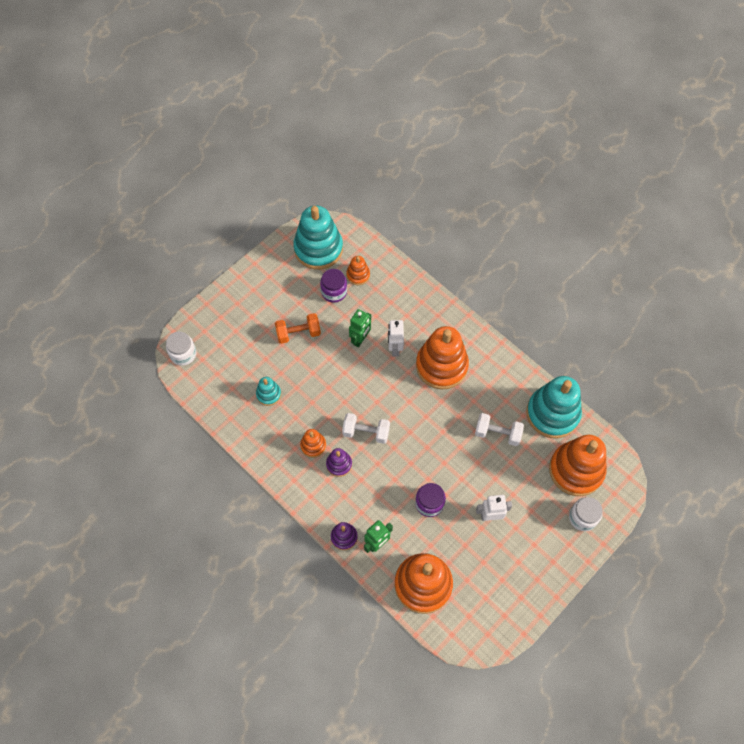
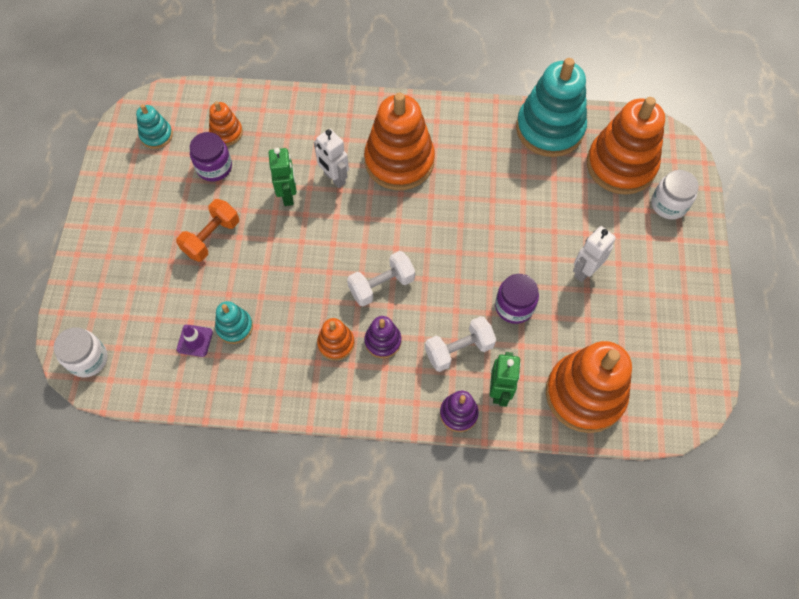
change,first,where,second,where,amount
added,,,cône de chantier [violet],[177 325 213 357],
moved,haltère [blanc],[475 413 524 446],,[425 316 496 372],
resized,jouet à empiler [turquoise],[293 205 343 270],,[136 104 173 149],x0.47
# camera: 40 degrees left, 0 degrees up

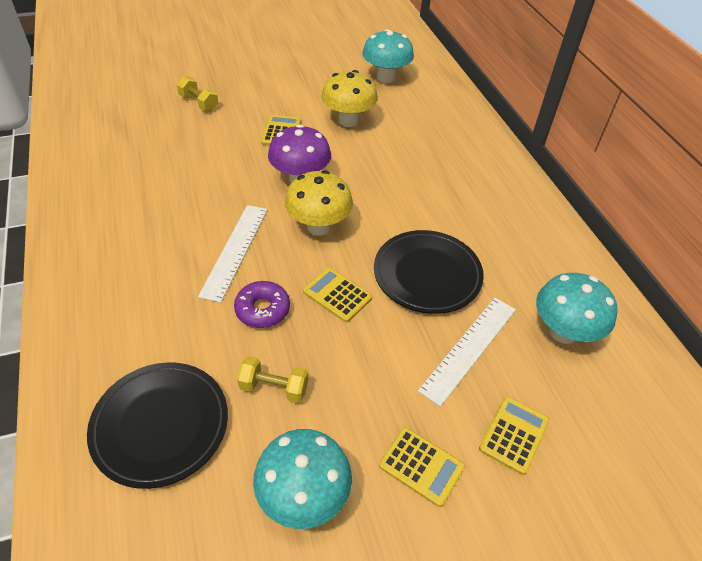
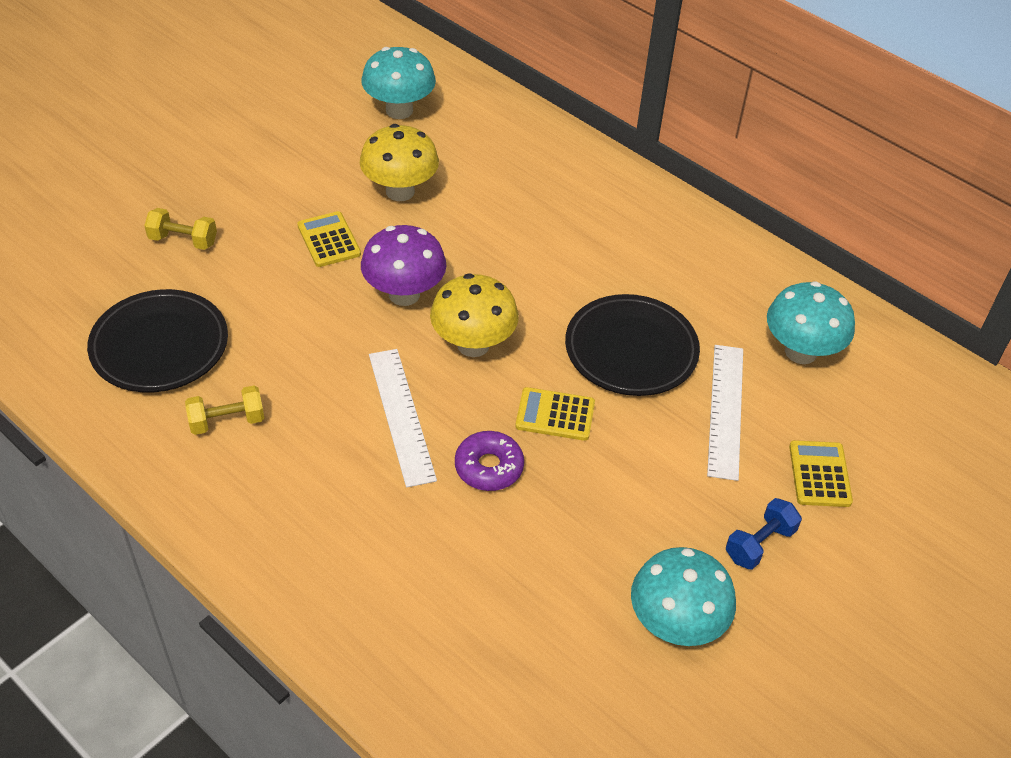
change,first,where,second,where,amount
moved,assiette [noir],[87 362 228 489],,[87 289 228 392],
moved,haltère [jaune],[237 356 308 403],,[185 385 264 435],
replaced,calculatrice [jaune],[379 427 465 507],haltère [bleu],[726 498 802 570],
# camera: 30 degrees left, 0 degrees up

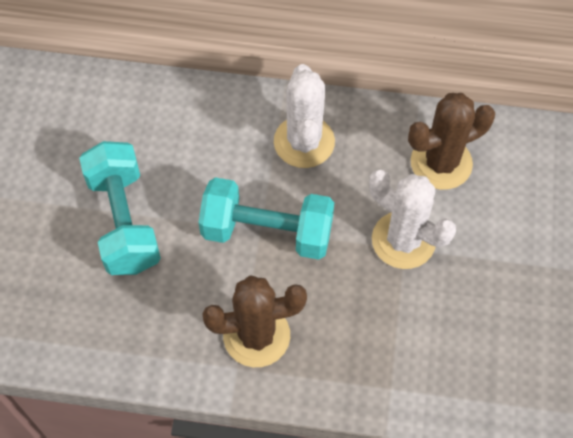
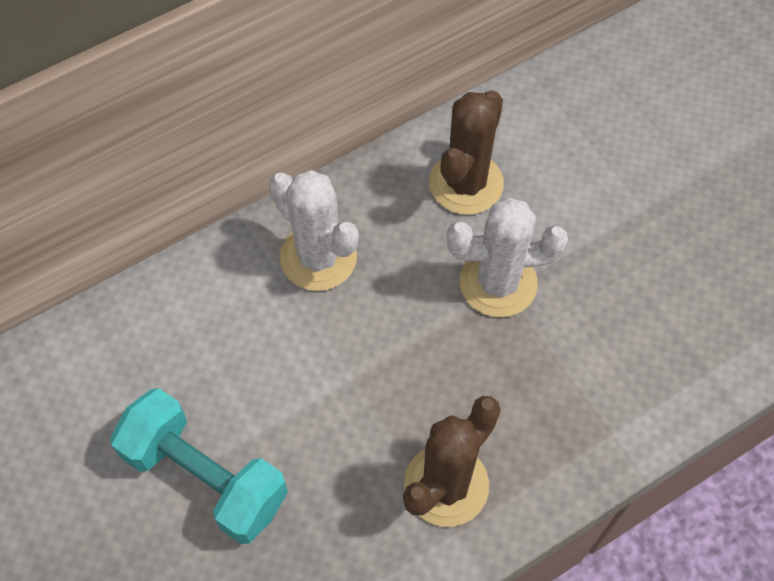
change,first,where,second,where,amount
removed,haltère [turquoise],[198 177 334 260],,,
# camera: 40 degrees left, 0 degrees up

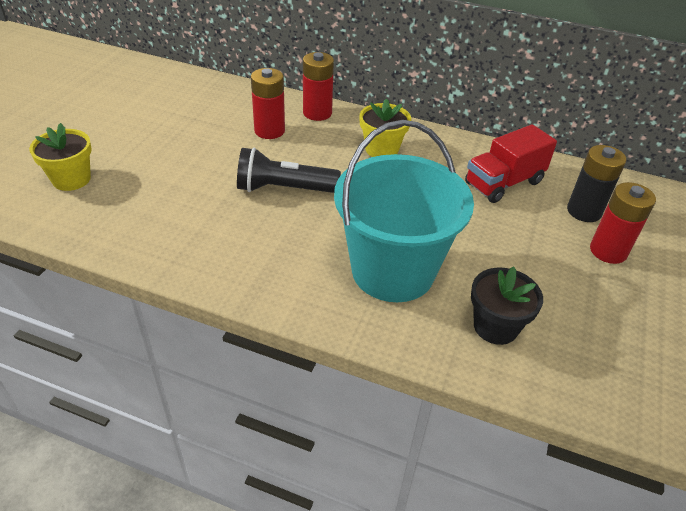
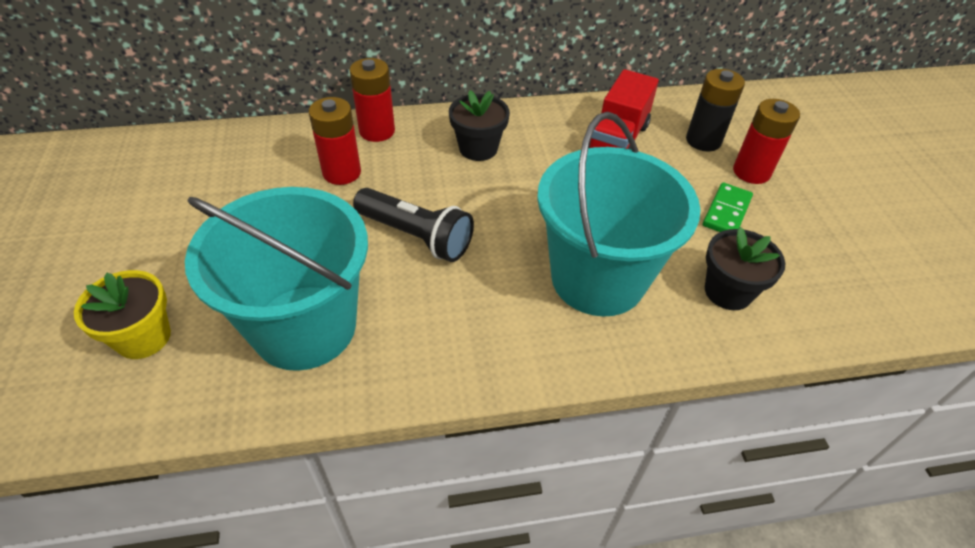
change,first,where,second,where,amount
added,,,seau [turquoise],[185 187 368 371],
added,,,domino [vert],[703 183 753 232],
recoloured,pot de fleurs [jaune],[359 98 411 157],pot de fleurs [noir],[449 90 510 161],
turned,lampe de poche [noir],[237 147 341 193],,[353 188 474 262],120 degrees counterclockwise
# camera: 30 degrees left, 5 degrees up

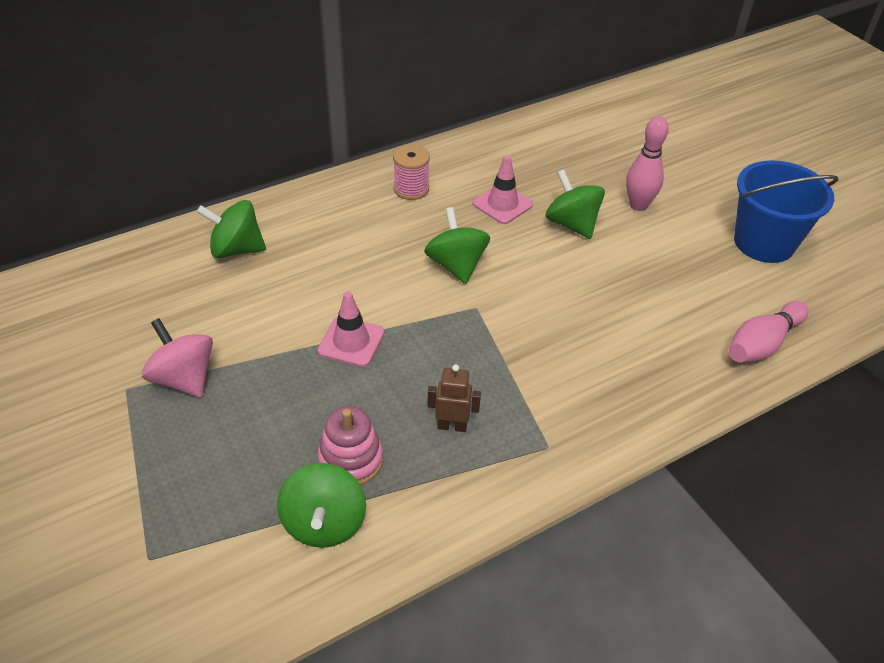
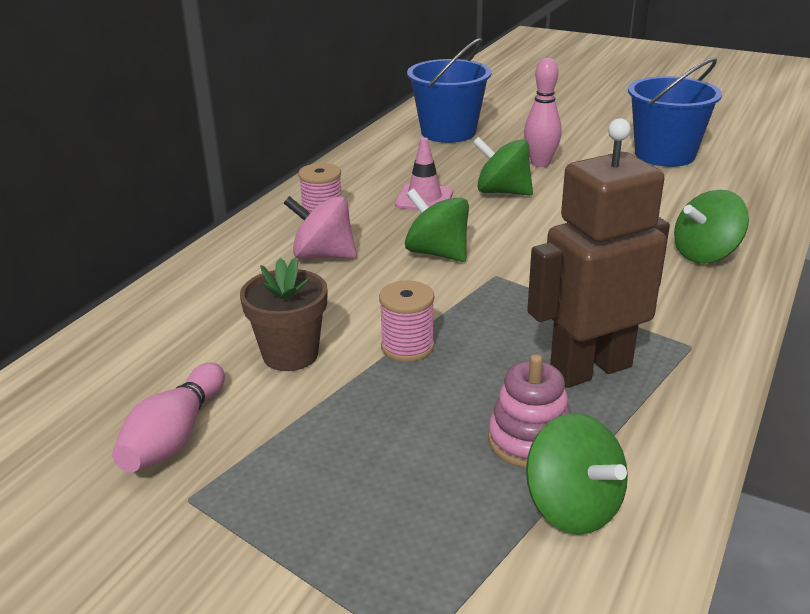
change,first,where,second,where,amount
added,,,pot de fleurs [marron],[240 257 327 371],
added,,,seau [bleu],[407 38 492 143],
moved,toupie [rose],[142 318 213 398],,[284 196 357 259],
moved,toupie [vert],[197 200 266 258],,[674 190 749 263],
moved,quille [rose],[728 301 808 363],,[112 363 225 472],
replaced,cône de chantier [rose],[317 292 384 367],bobine [rose],[379 280 434 362],
resized,robot [marron],[427 364 481 432],,[527 118 670 388],x2.30
# camera: 30 degrees left, 15 degrees down

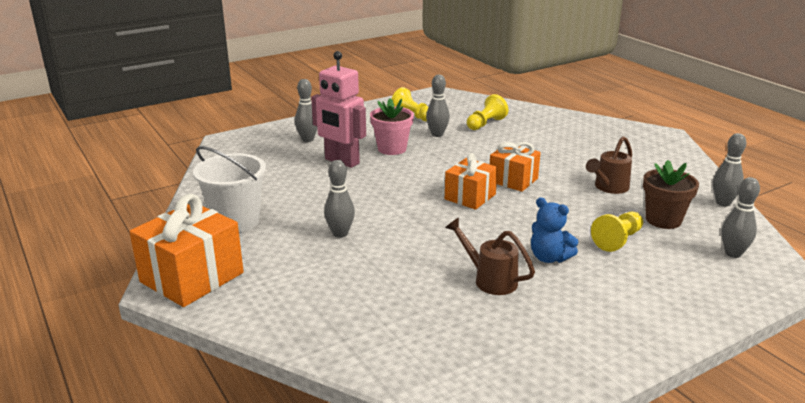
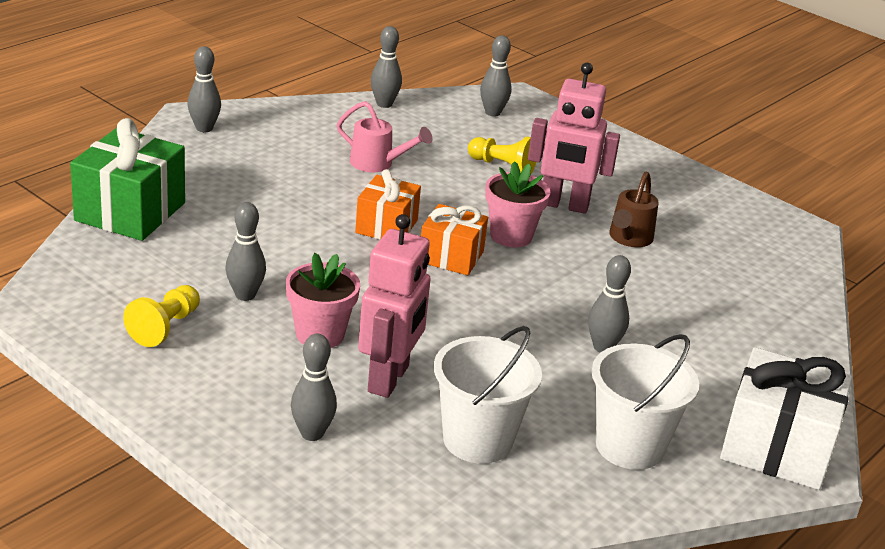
change,first,where,second,where,amount
removed,pion [jaune],[467 94 508 130],,,
removed,pot de fleurs [marron],[643 160 699 229],,,
added,,,cadeau [vert],[70 118 185 241],
added,,,quille [gris],[187 46 221 132],
added,,,seau [blanc],[434 326 542 464],
added,,,pot de fleurs [rose],[485 161 550 248],
replaced,ours en peluche [bleu],[531 197 578 263],robot [rose],[528 63 620 214],
recoloured,cadeau [orange],[129 194 244 307],cadeau [blanc],[720 347 852 490],
recoloured,arrosoir [marron],[586 136 632 194],arrosoir [rose],[337 101 433 172],
# camera: 110 degrees left, 5 degrees up

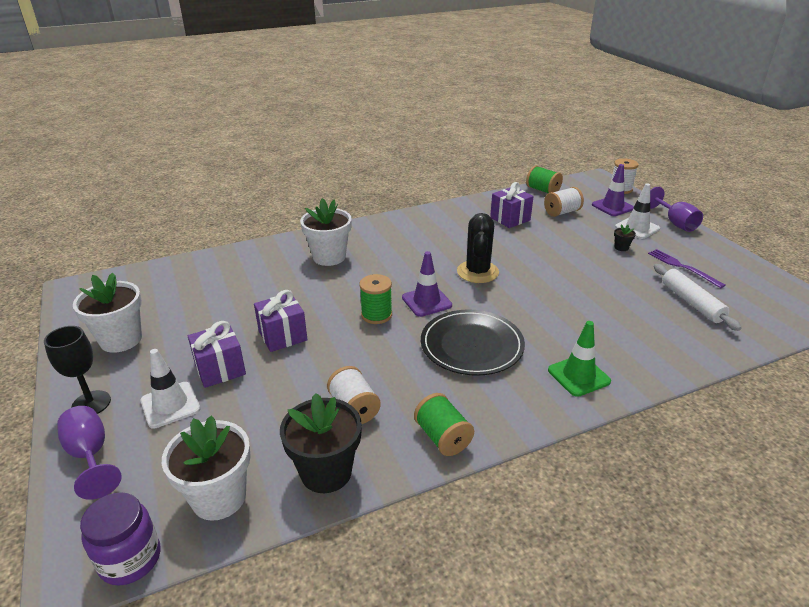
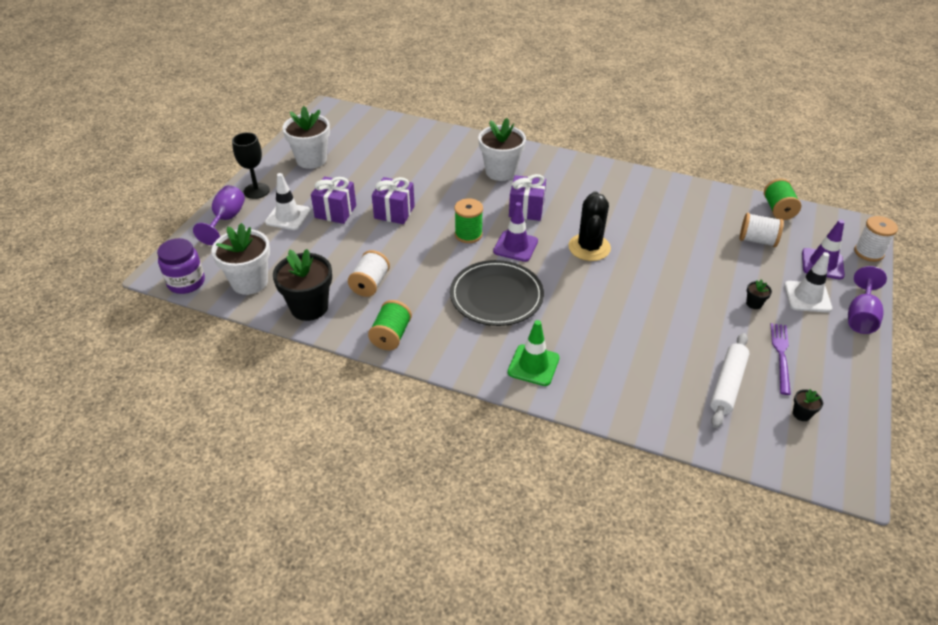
change,first,where,second,where,amount
added,,,pot de fleurs [noir],[793 389 823 421],
moved,cadeau [violet],[490 182 534 228],,[509 174 546 221],
turned,cactus [noir],[457 213 499 283],,[568 191 611 261],45 degrees counterclockwise
# camera: 45 degrees right, 10 degrees up

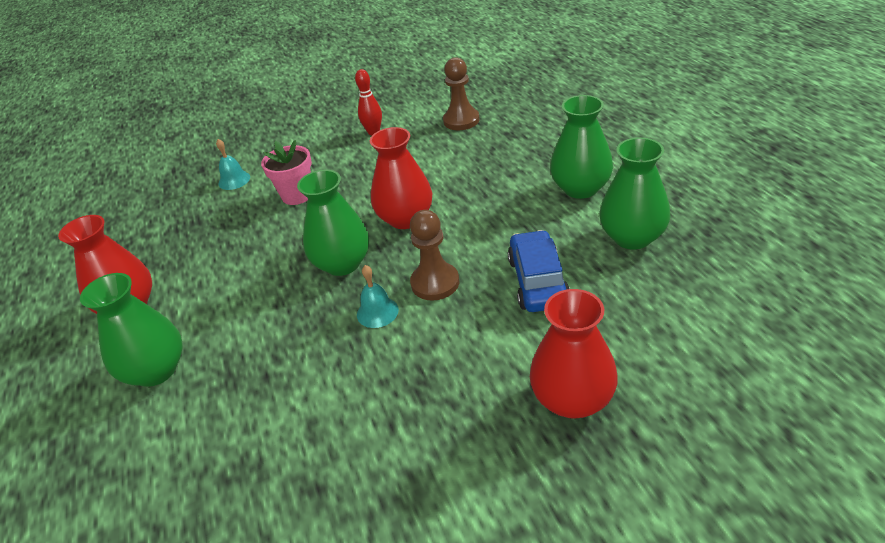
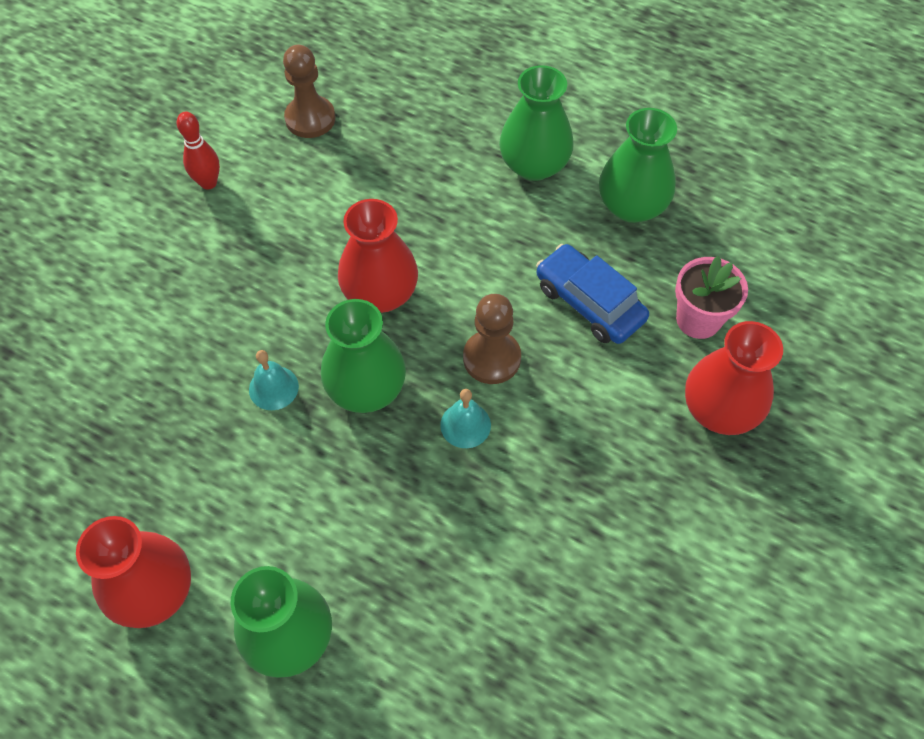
change,first,where,second,where,amount
moved,cloche [turquoise],[216 139 250 190],,[249 350 299 410],
moved,pot de fleurs [rose],[261 140 312 205],,[675 256 748 339],
# camera: 45 degrees left, 20 degrees up

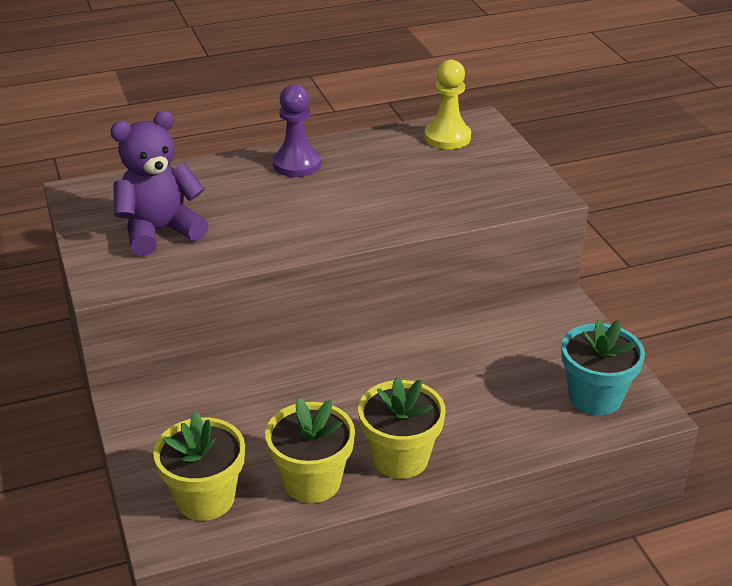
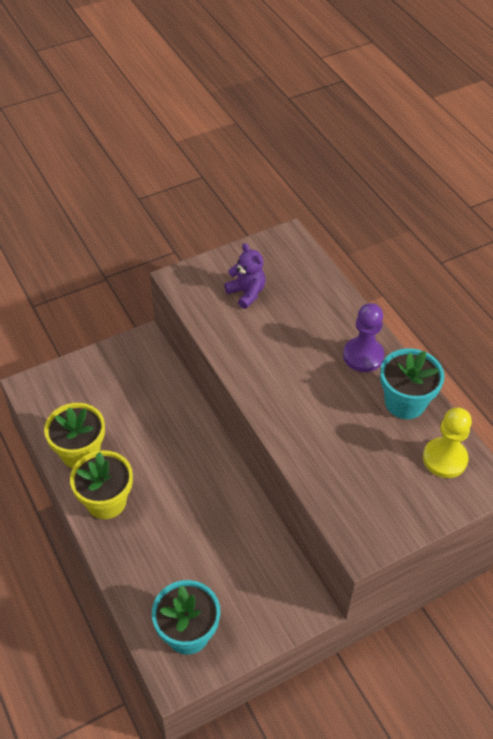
change,first,where,second,where,amount
removed,pot de fleurs [jaune],[153 412 245 521],,,
added,,,pot de fleurs [turquoise],[380 349 445 419],
resized,ours en peluche [violet],[110 111 208 256],,[224 243 266 309],x0.63
# camera: 80 degrees right, 15 degrees up

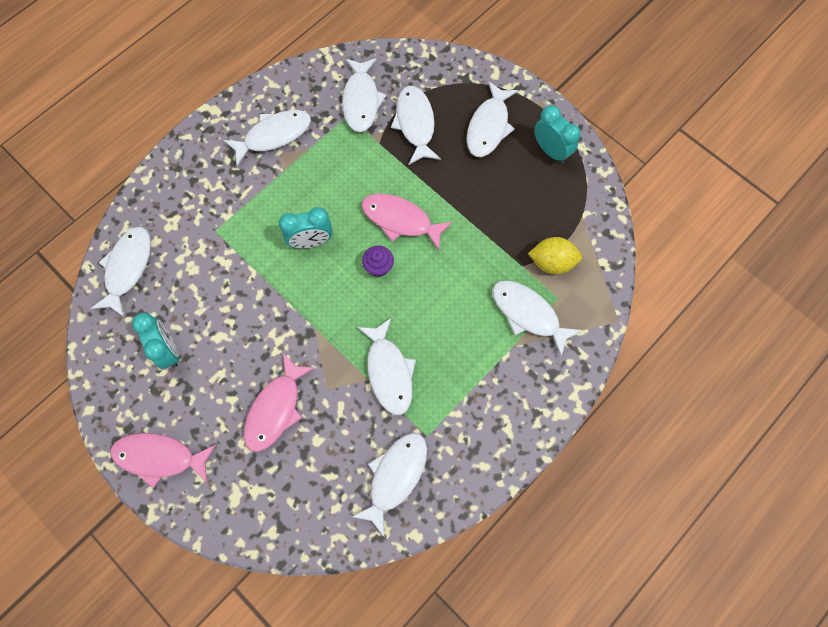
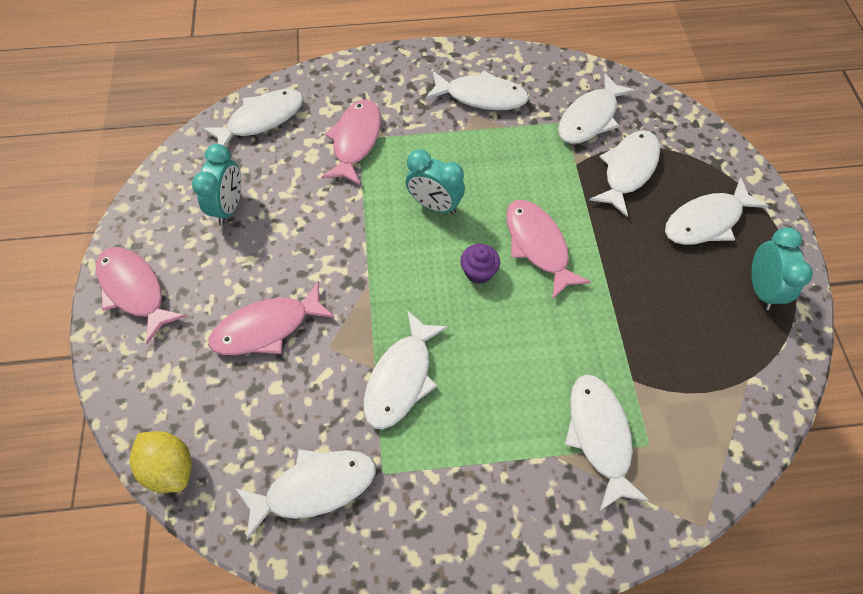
change,first,where,second,where,amount
added,,,poisson [rose],[321 99 381 186],
moved,citron [jaune],[528 237 582 274],,[130 431 192 493],
# camera: 40 degrees right, 10 degrees down

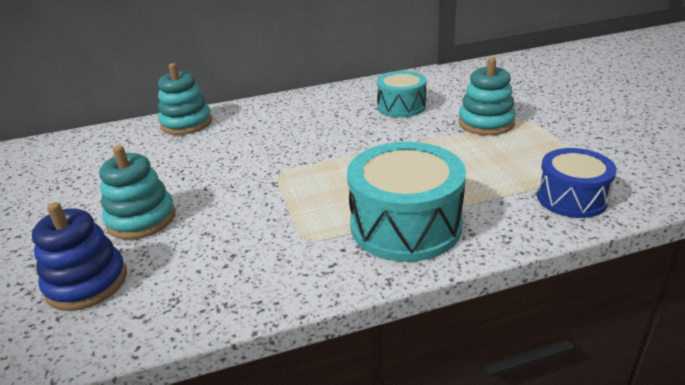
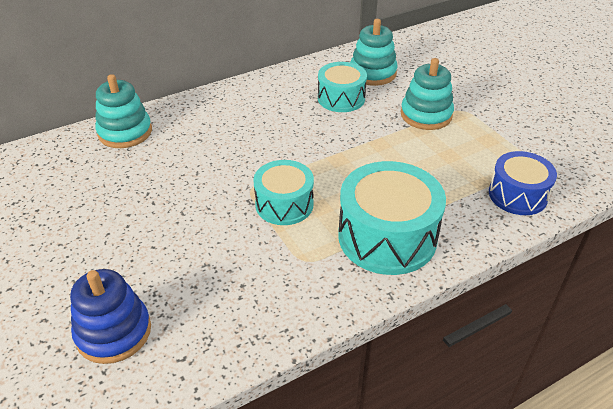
change,first,where,second,where,amount
added,,,tambour [turquoise],[253 160 314 225],
moved,jouet à empiler [turquoise],[99 145 176 240],,[350 19 398 86],
# camera: 15 degrees left, 10 degrees up

